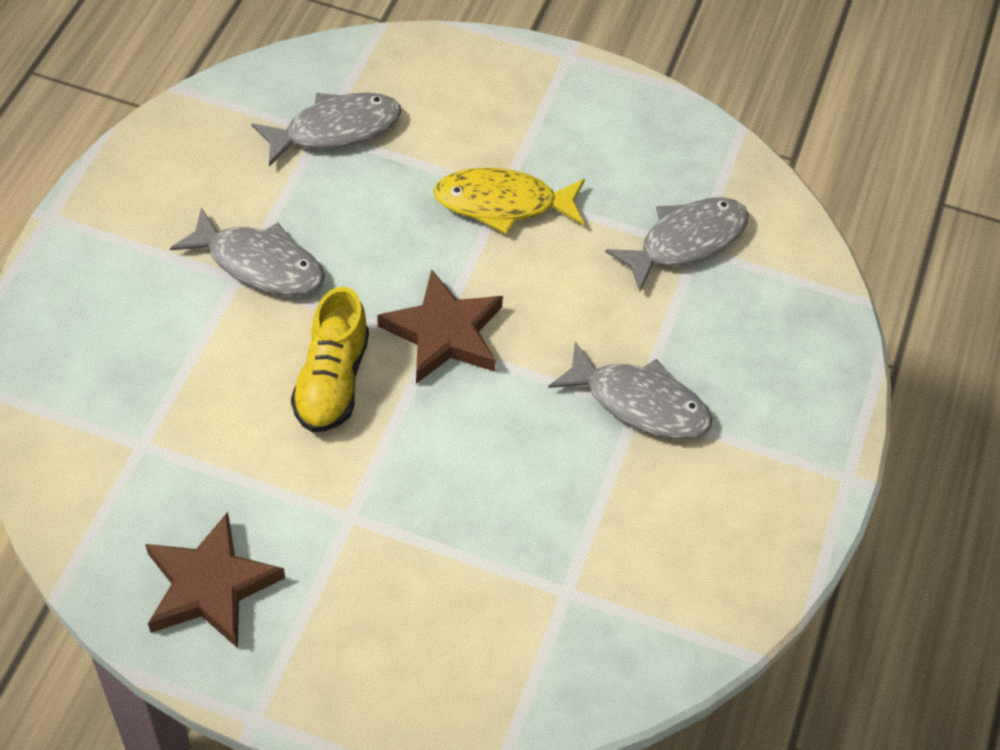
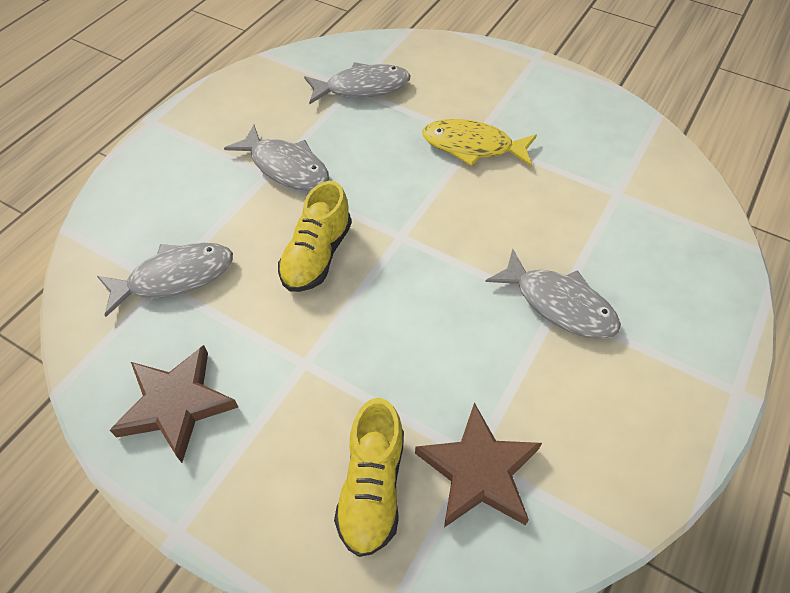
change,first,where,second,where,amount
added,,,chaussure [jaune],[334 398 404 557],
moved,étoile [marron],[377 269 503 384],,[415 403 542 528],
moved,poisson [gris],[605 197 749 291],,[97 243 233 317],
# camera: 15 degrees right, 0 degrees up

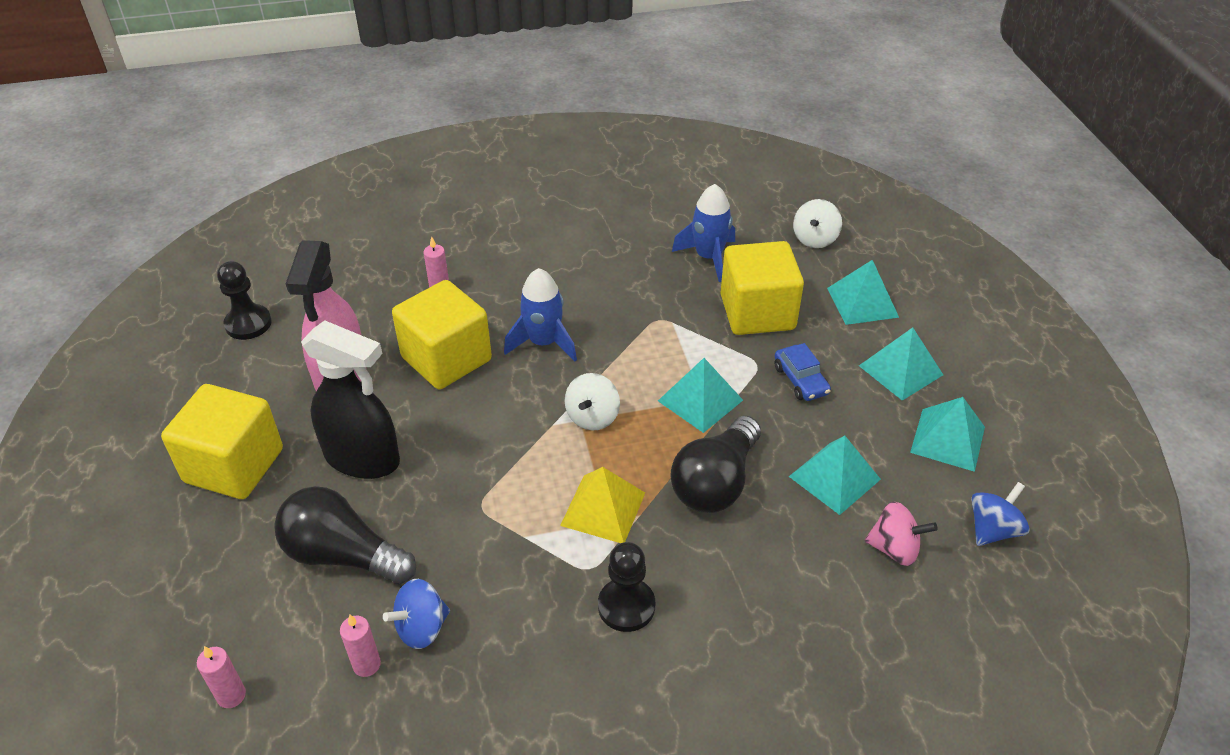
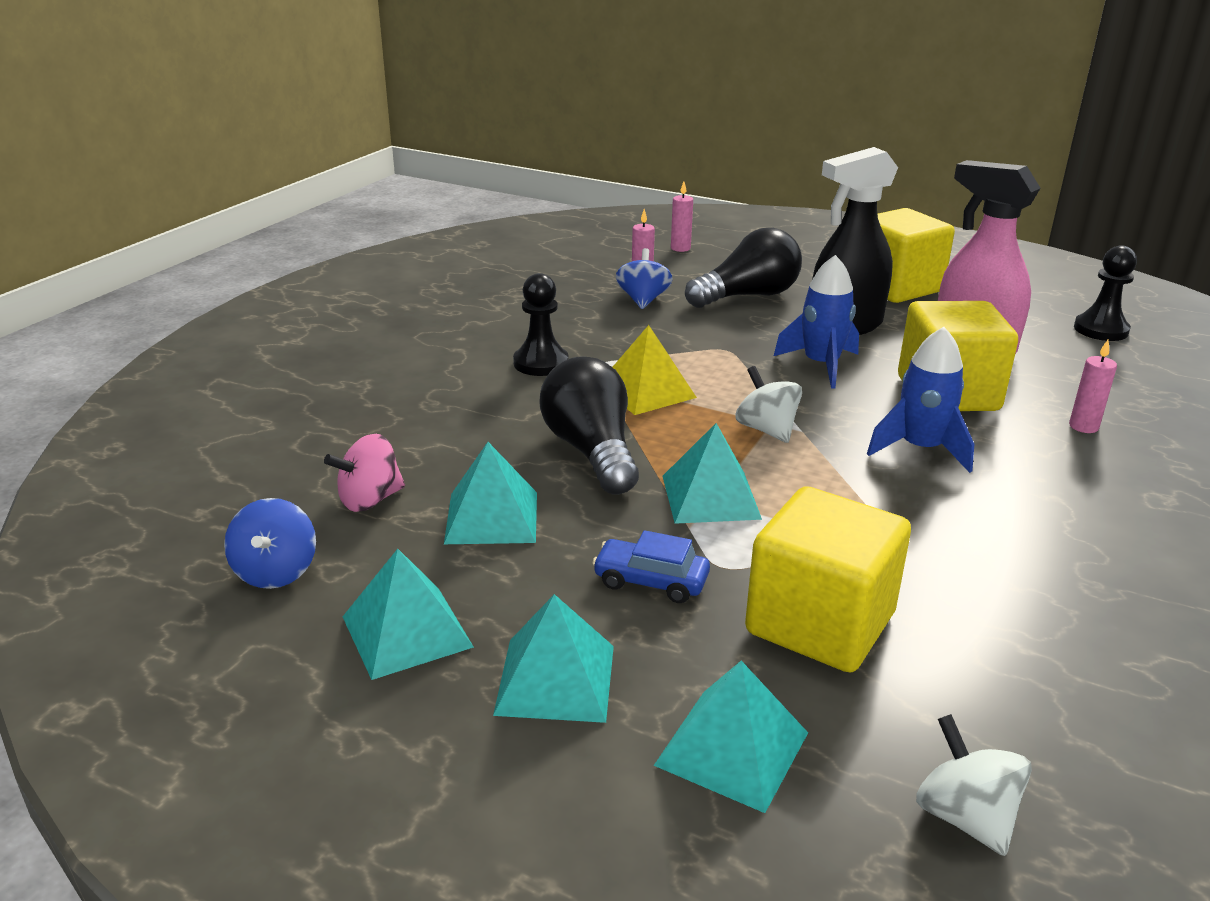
change,first,where,second,where,amount
moved,fusée [bleu],[672 184 735 282],,[774 255 859 389],
# camera: 130 degrees right, 15 degrees down

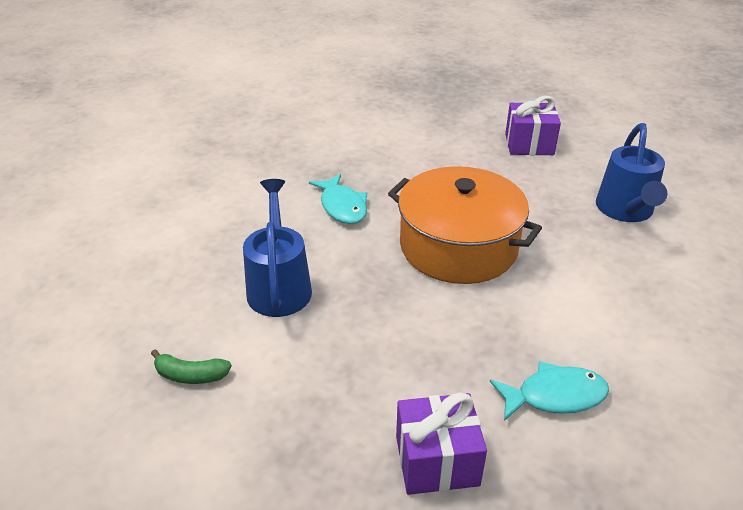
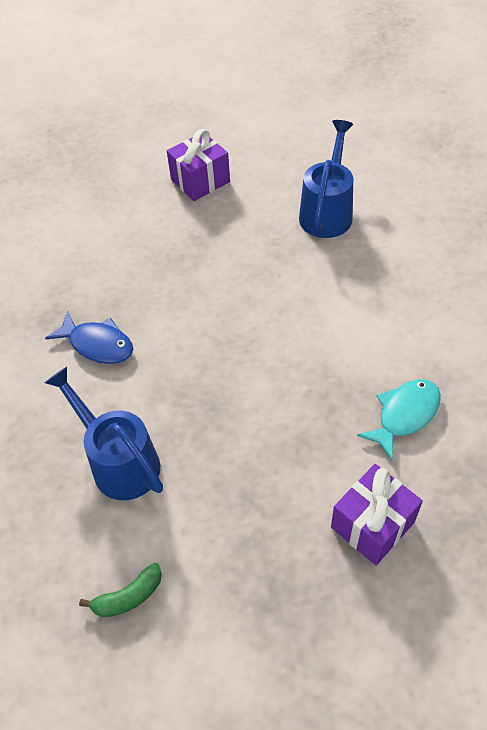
change,first,where,second,where,amount
removed,marmite [orange],[388 166 542 284],,,
recoloured,poisson [turquoise],[309 174 367 224],poisson [bleu],[45 311 133 364],
turned,arrosoir [bleu],[596 123 667 222],,[299 120 353 238],135 degrees counterclockwise
# camera: 35 degrees left, 15 degrees up

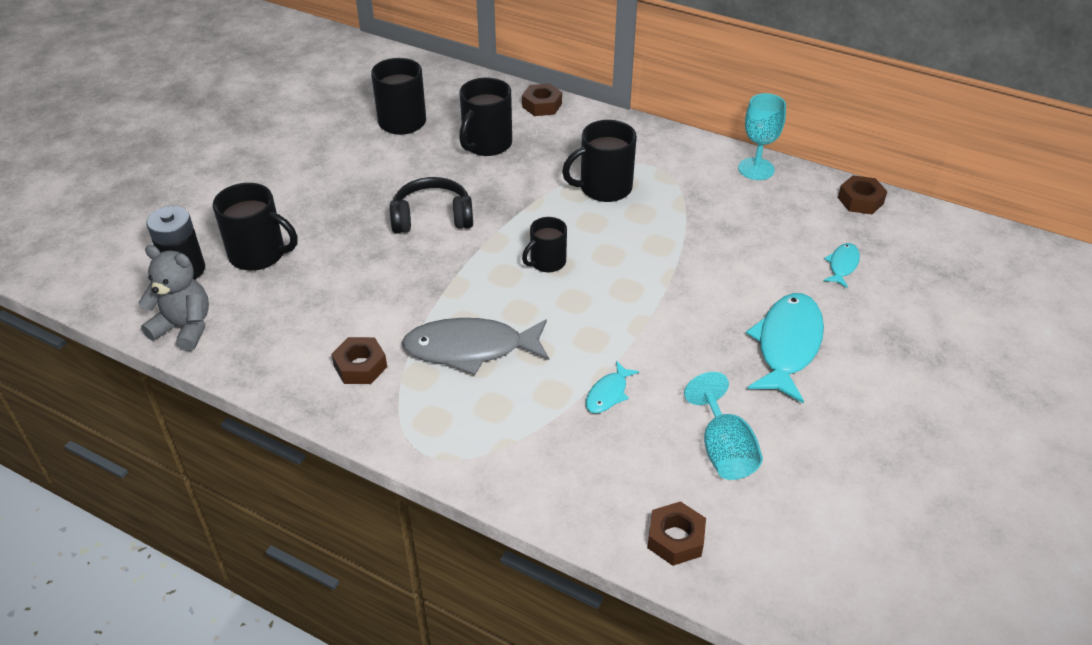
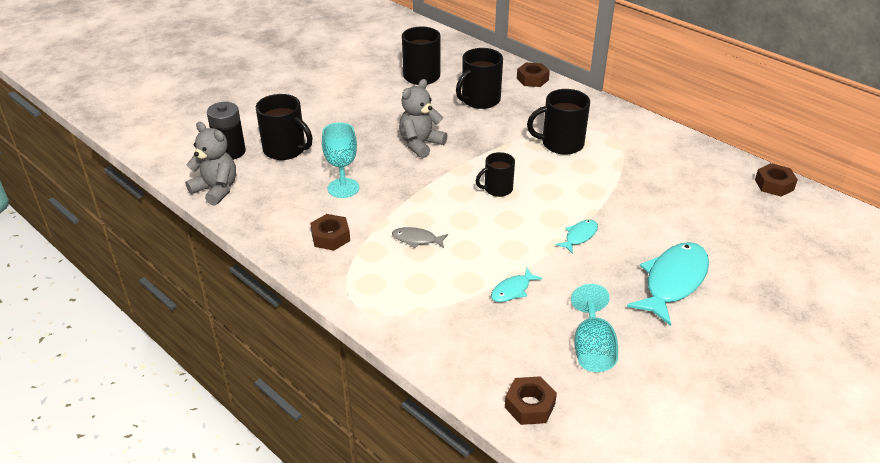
change,first,where,second,where,amount
moved,verre à pied [turquoise],[738 93 786 180],,[322 122 359 198],
moved,poisson [turquoise],[823 243 860 288],,[555 220 598 254],
replaced,casque audio [noir],[390 177 473 234],ours en peluche [gris],[399 79 448 158],
resized,poisson [gris],[402 318 549 375],,[392 227 448 248],x0.49
# camera: 15 degrees right, 5 degrees down

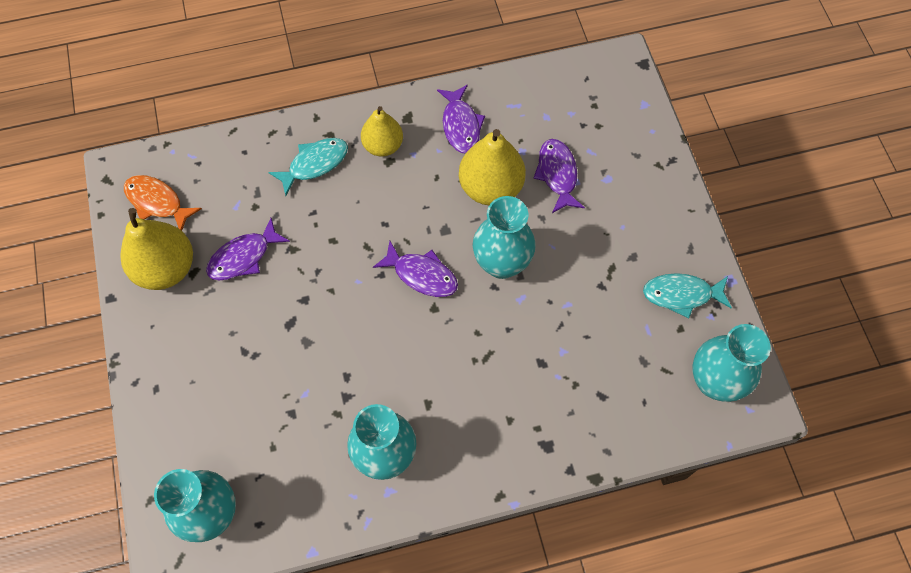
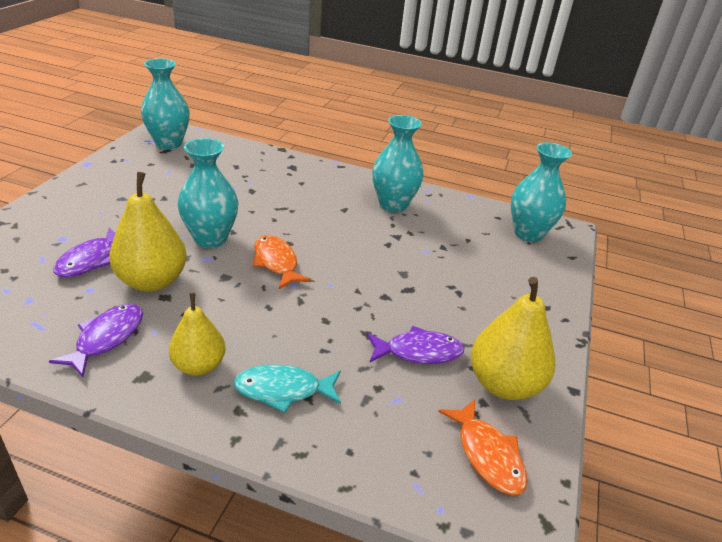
change,first,where,second,where,amount
removed,poisson [turquoise],[643 273 732 319],,,
recoloured,poisson [violet],[373 241 458 297],poisson [orange],[252 235 311 289],
# camera: 150 degrees left, 30 degrees down

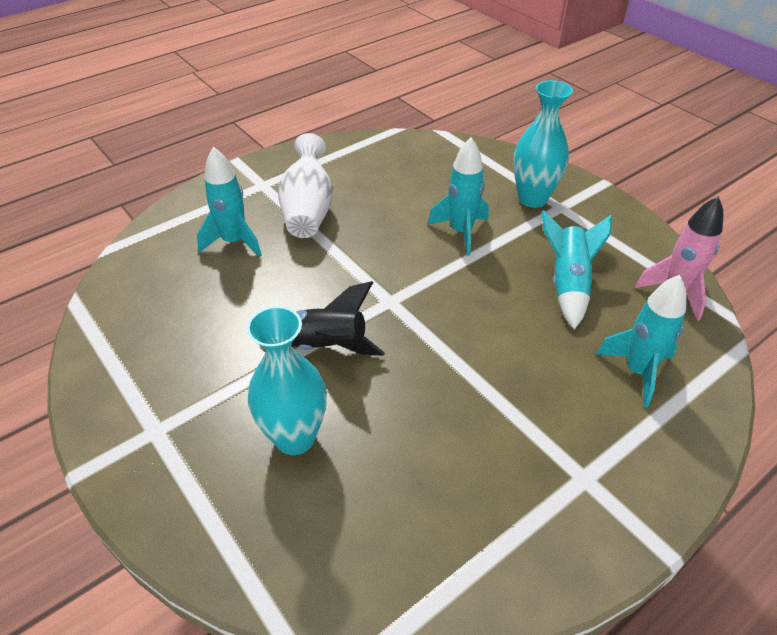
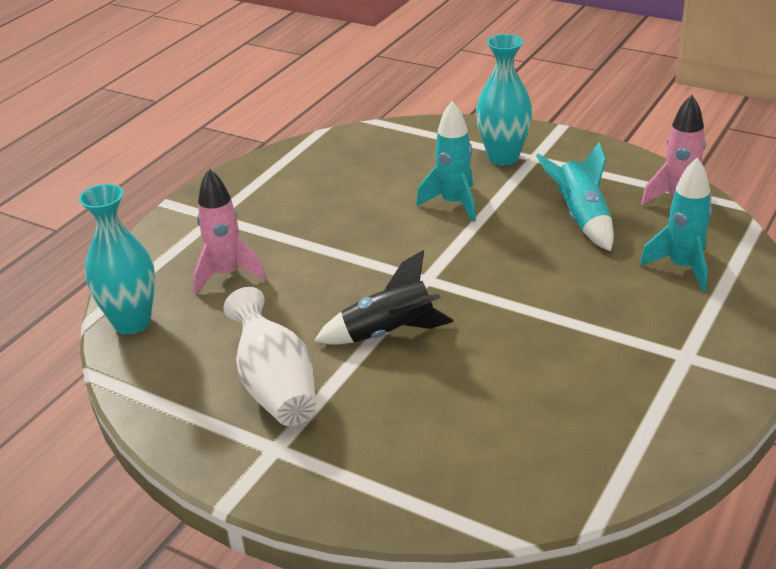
change,first,where,second,where,amount
moved,vase [turquoise],[247 306 327 455],,[79 184 155 334],
moved,vase [blanc],[278 133 333 238],,[224 287 316 426],
recoloured,fusée [turquoise],[197 147 262 257],fusée [rose],[193 169 266 295],
# camera: 20 degrees left, 10 degrees down

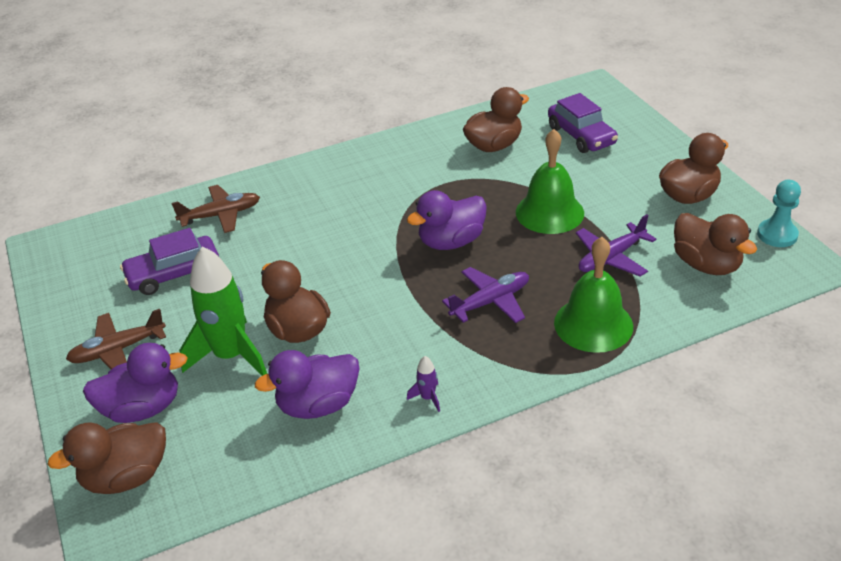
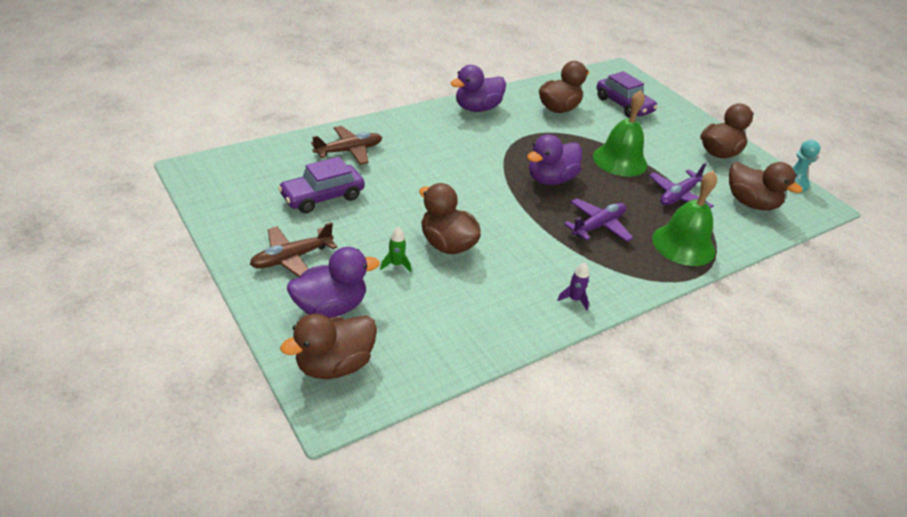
change,first,where,second,where,amount
moved,canard [violet],[255 350 359 419],,[451 65 506 112],
resized,fusée [vert],[179 246 267 376],,[380 226 411 272],x0.40
# camera: 15 degrees left, 0 degrees up

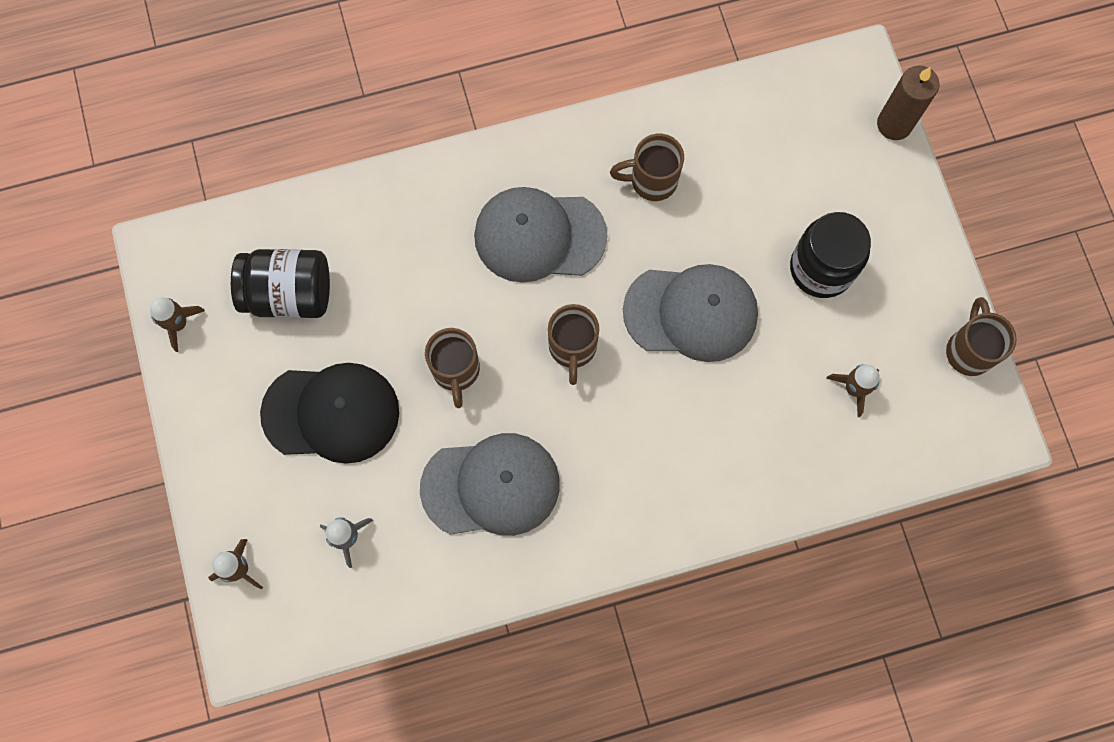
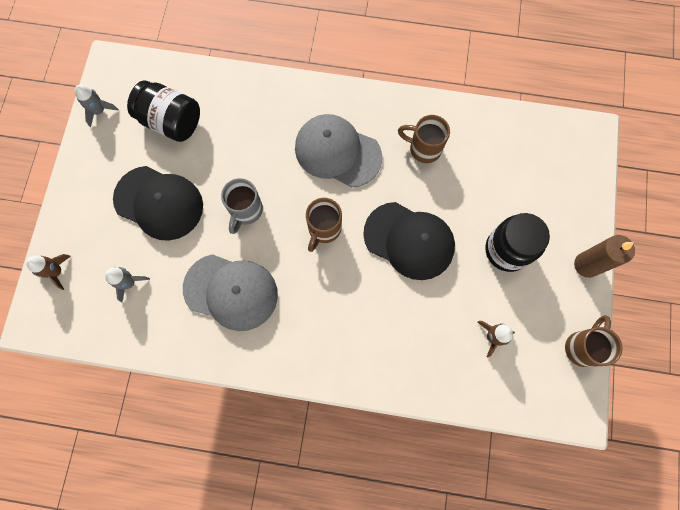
change,first,where,second,where,amount
moved,bougie [marron],[877 65 940 140],,[574 235 635 278],
recoloured,fusée [marron],[150 297 205 352],fusée [gris],[75 85 119 127],
recoloured,tasse [marron],[425 328 480 408],tasse [gris],[221 178 263 234],
recoloured,casquette [gris],[623 264 758 362],casquette [noir],[363 202 455 280],
# camera: 25 degrees right, 0 degrees up

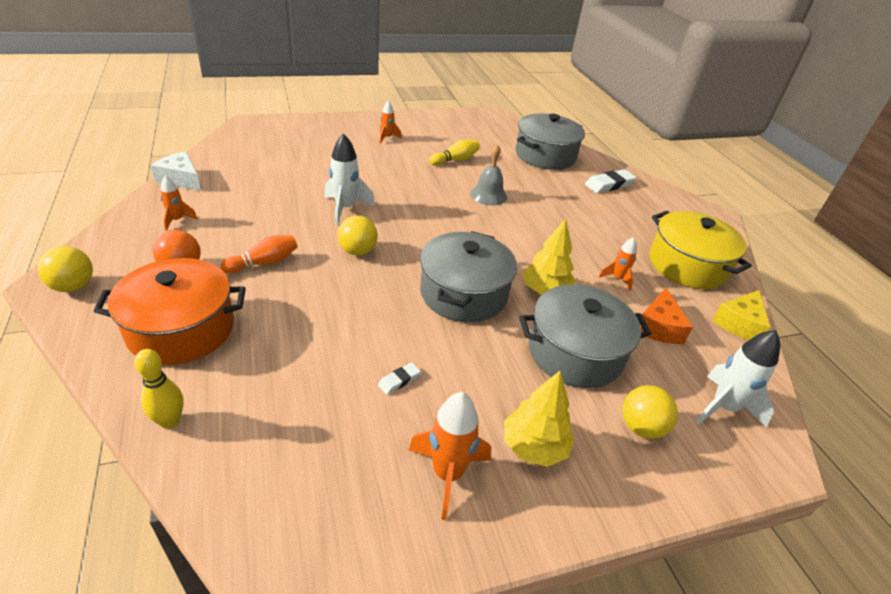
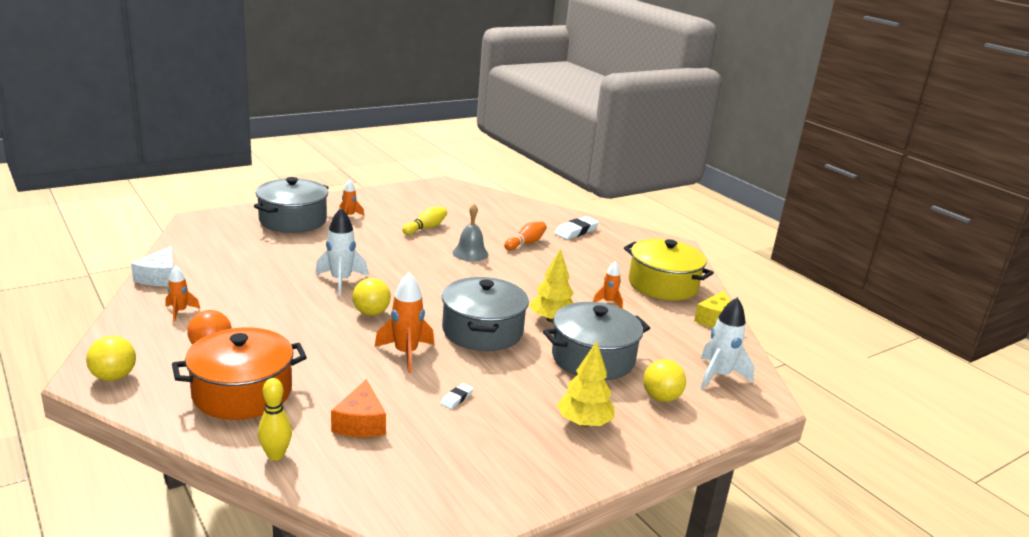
change,first,where,second,where,amount
moved,quille [orange],[221 235 297 274],,[504 222 547 251],
moved,fusée [orange],[409 392 491 520],,[374 272 434 373],
moved,marmite [gris],[515 113 585 170],,[254 177 329 233],
moved,fromage [orange],[640 288 693 344],,[331 379 386 437],
turned,fromage [blanc],[151 151 201 191],,[131 246 173 286],105 degrees counterclockwise
# camera: 15 degrees left, 15 degrees down

